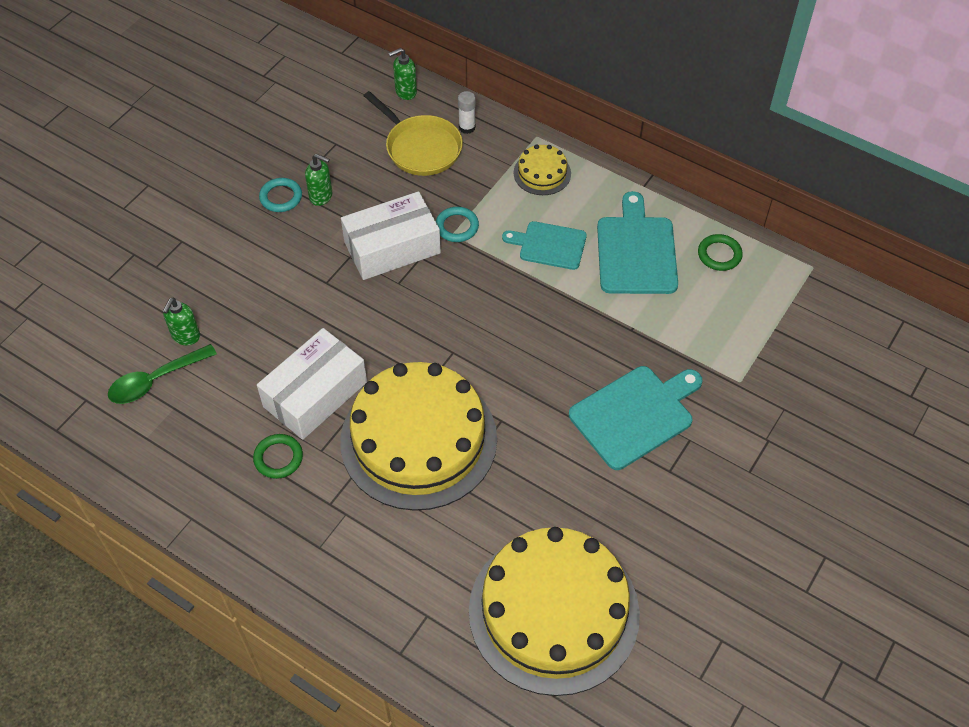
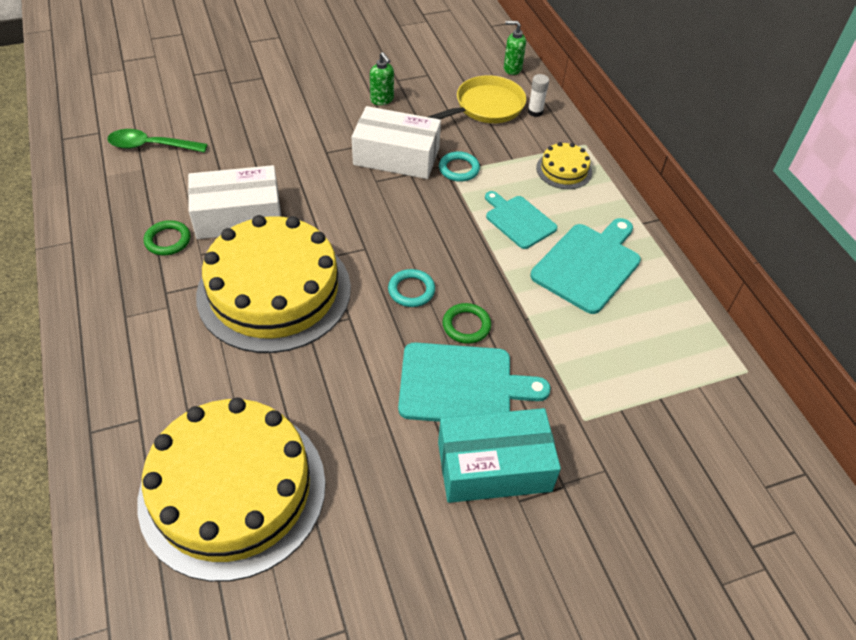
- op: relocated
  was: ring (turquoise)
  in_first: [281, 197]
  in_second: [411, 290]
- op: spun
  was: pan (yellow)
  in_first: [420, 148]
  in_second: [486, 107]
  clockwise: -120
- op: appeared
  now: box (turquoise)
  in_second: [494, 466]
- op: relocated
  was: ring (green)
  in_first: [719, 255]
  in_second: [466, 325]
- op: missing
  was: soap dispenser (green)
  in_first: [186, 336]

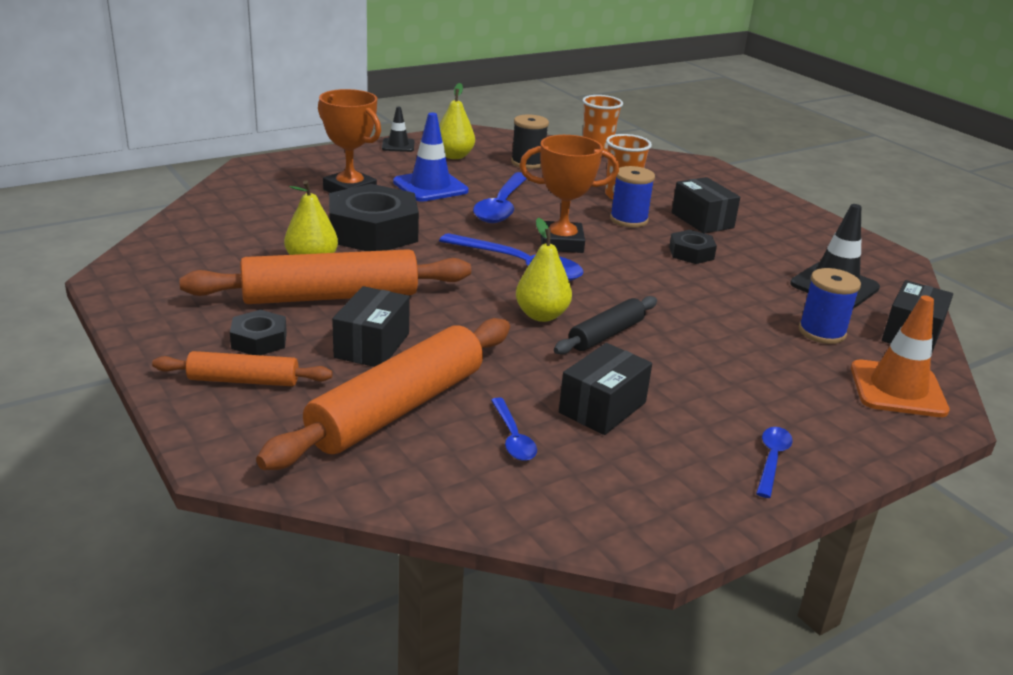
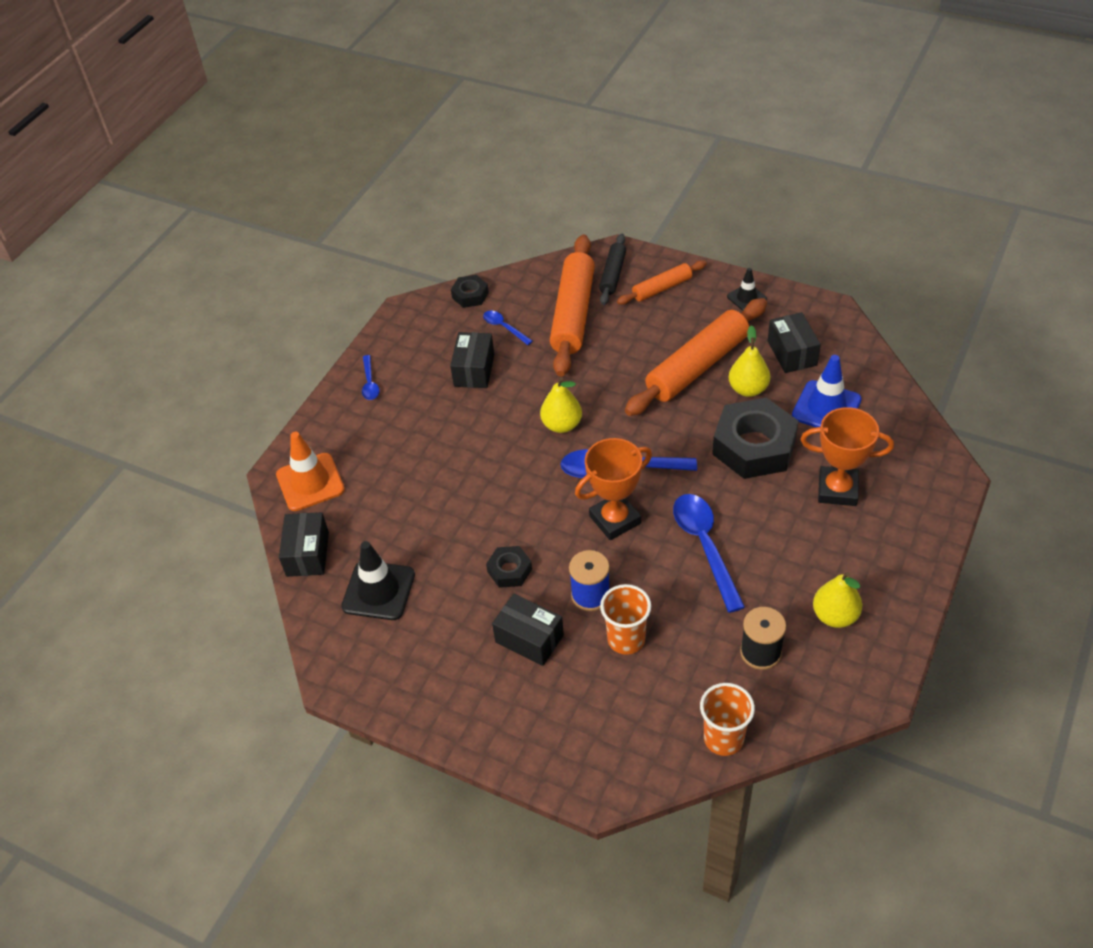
- op: relocated
  was: nut (black)
  in_first: [259, 340]
  in_second: [470, 295]
- op: relocated
  was: rolling pin (black)
  in_first: [606, 334]
  in_second: [613, 274]
- op: relocated
  was: traffic cone (black)
  in_first: [398, 145]
  in_second: [746, 298]
- op: relocated
  was: box (black)
  in_first: [372, 345]
  in_second: [792, 353]
- op: relocated
  was: traffic cone (blue)
  in_first: [430, 187]
  in_second: [826, 408]
- op: missing
  was: spool (blue)
  in_first: [821, 332]

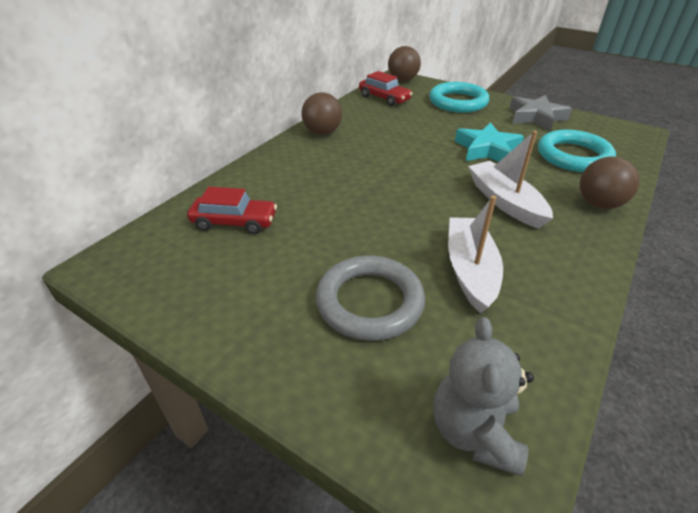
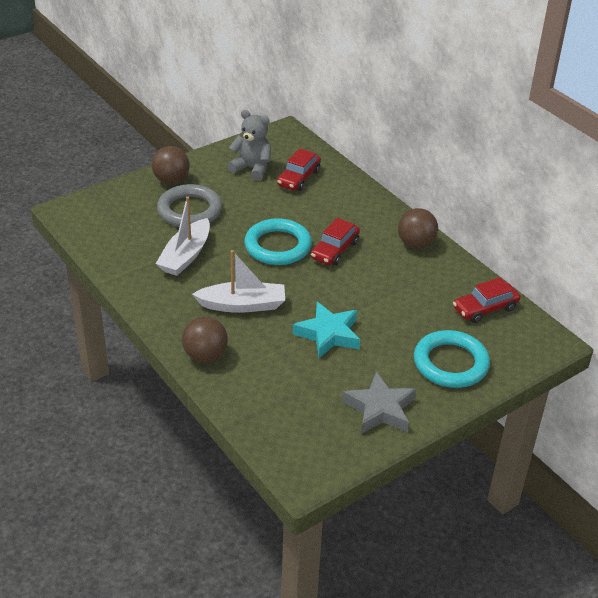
- op: relocated
  was: ball (brown)
  in_first: [402, 80]
  in_second: [171, 180]
- op: spun
  was: boat (white)
  in_first: [470, 270]
  in_second: [185, 256]
  clockwise: 90
- op: relocated
  was: teddy bear (grey)
  in_first: [474, 431]
  in_second: [252, 168]
- op: relocated
  was: ring (turquoise)
  in_first: [573, 156]
  in_second: [278, 246]
- op: appeared
  now: car (red)
  in_second: [334, 250]

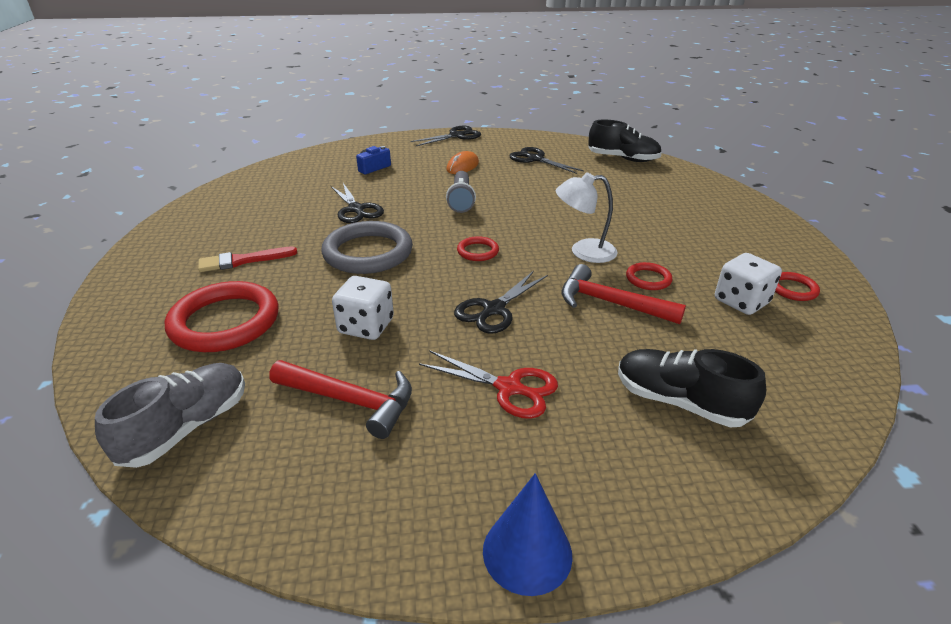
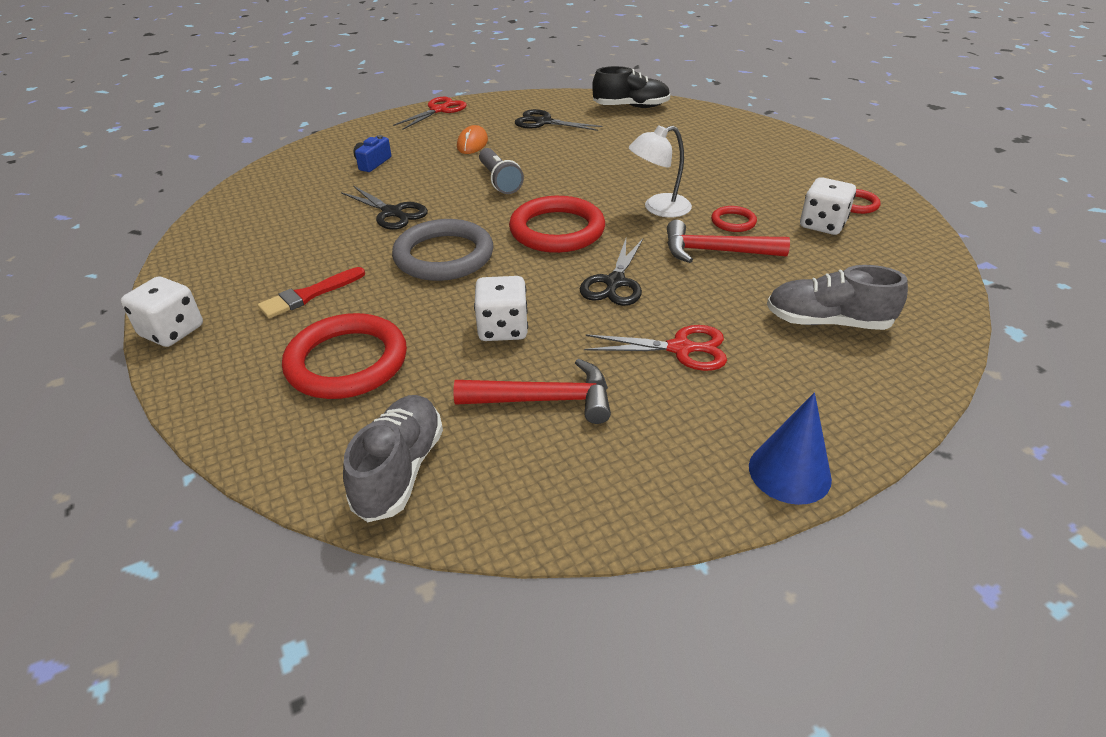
- op: appeared
  now: dice (white)
  in_second: [172, 331]
- op: colour
  was: scissors (black)
  now: scissors (red)
  in_first: [456, 136]
  in_second: [439, 110]
- op: size
  was: ring (red)
  in_first: [478, 251]
  in_second: [557, 230]
  ratio: 2.12
- op: colour
  was: shoe (black)
  now: shoe (grey)
  in_first: [679, 402]
  in_second: [827, 322]

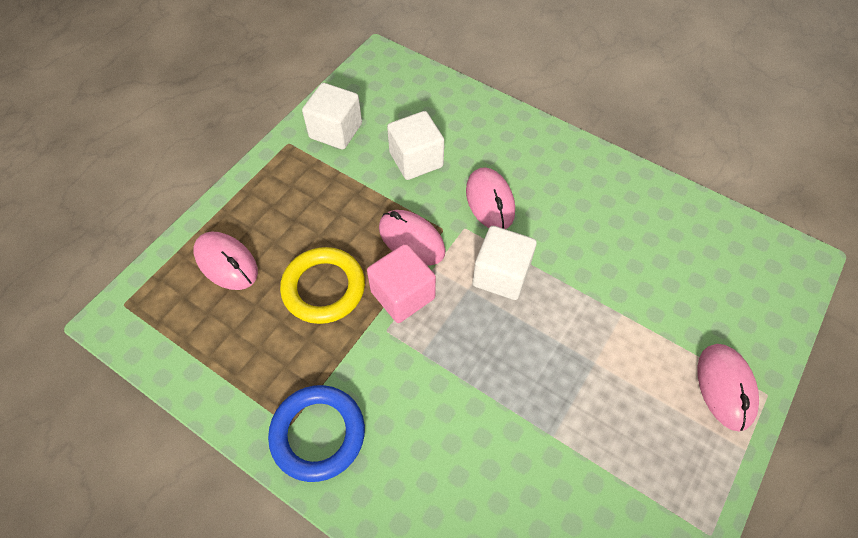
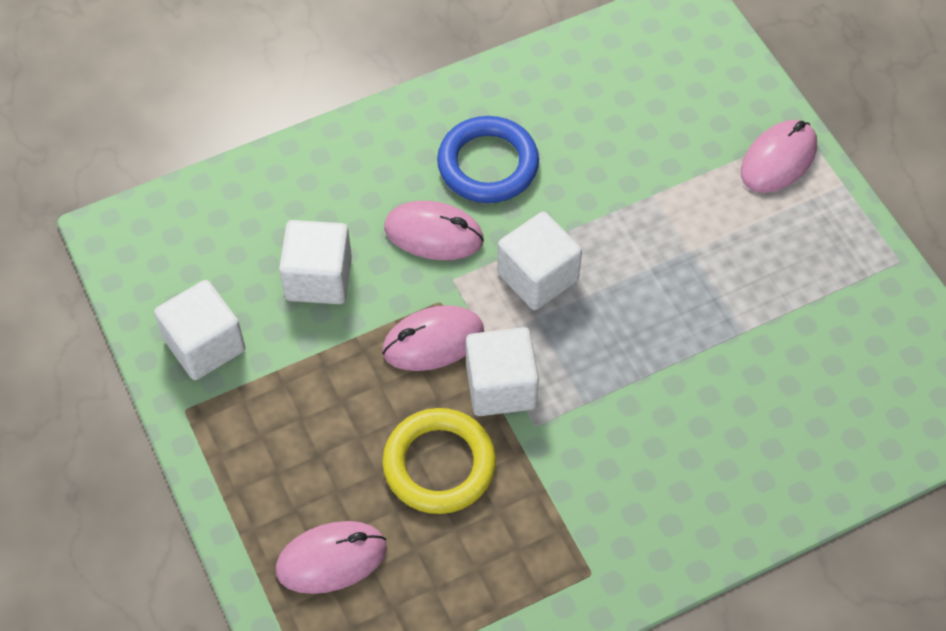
- op: relocated
  was: ring (blue)
  in_first: [318, 434]
  in_second: [488, 164]
- op: colour
  was: cube (pink)
  now: cube (white)
  in_first: [402, 295]
  in_second: [501, 386]
- op: spun
  was: mouse (pink)
  in_first: [725, 387]
  in_second: [778, 160]
  clockwise: -75

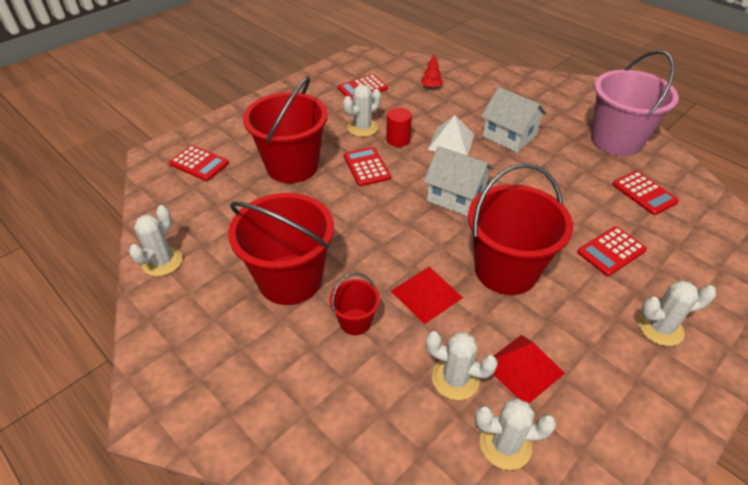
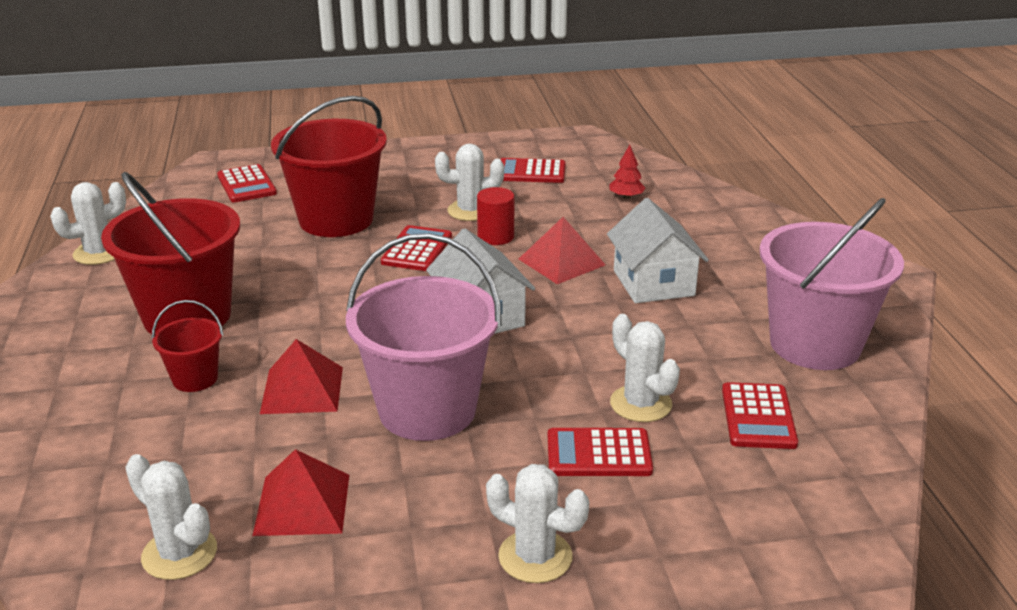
- op: colour
  was: bucket (red)
  now: bucket (pink)
  in_first: [506, 270]
  in_second: [427, 410]
- op: colour
  was: pyramid (white)
  now: pyramid (red)
  in_first: [451, 142]
  in_second: [561, 262]
- op: relocated
  was: cactus (white)
  in_first: [455, 379]
  in_second: [640, 404]

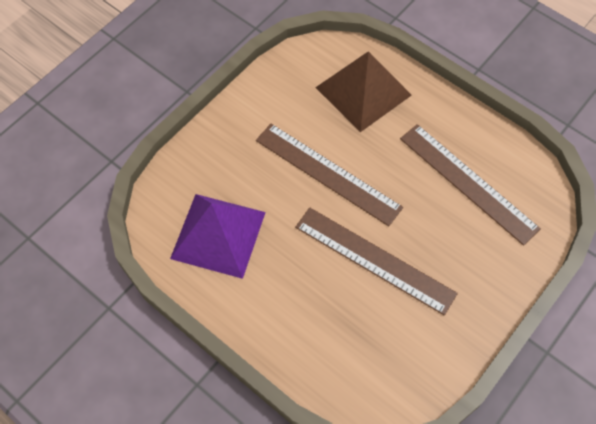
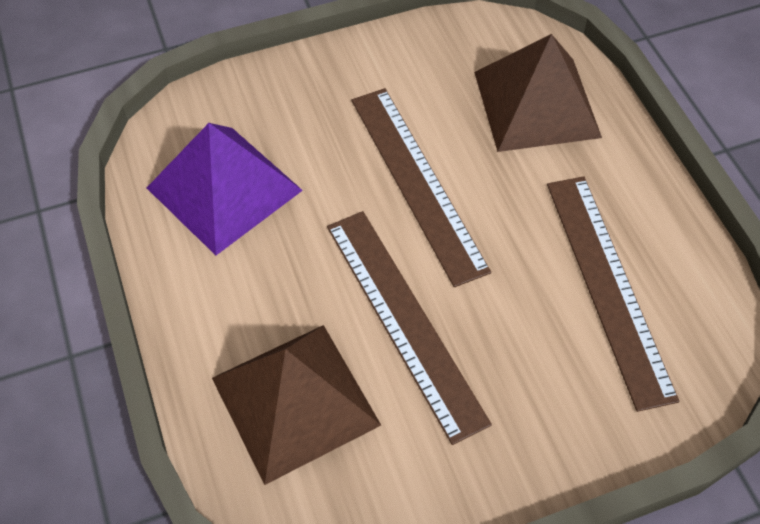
- op: appeared
  now: pyramid (brown)
  in_second: [295, 401]

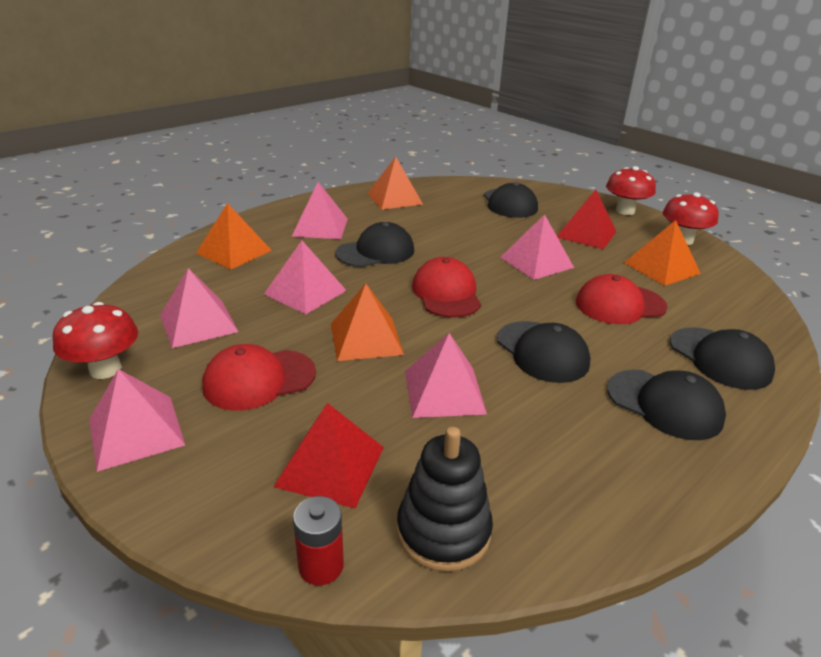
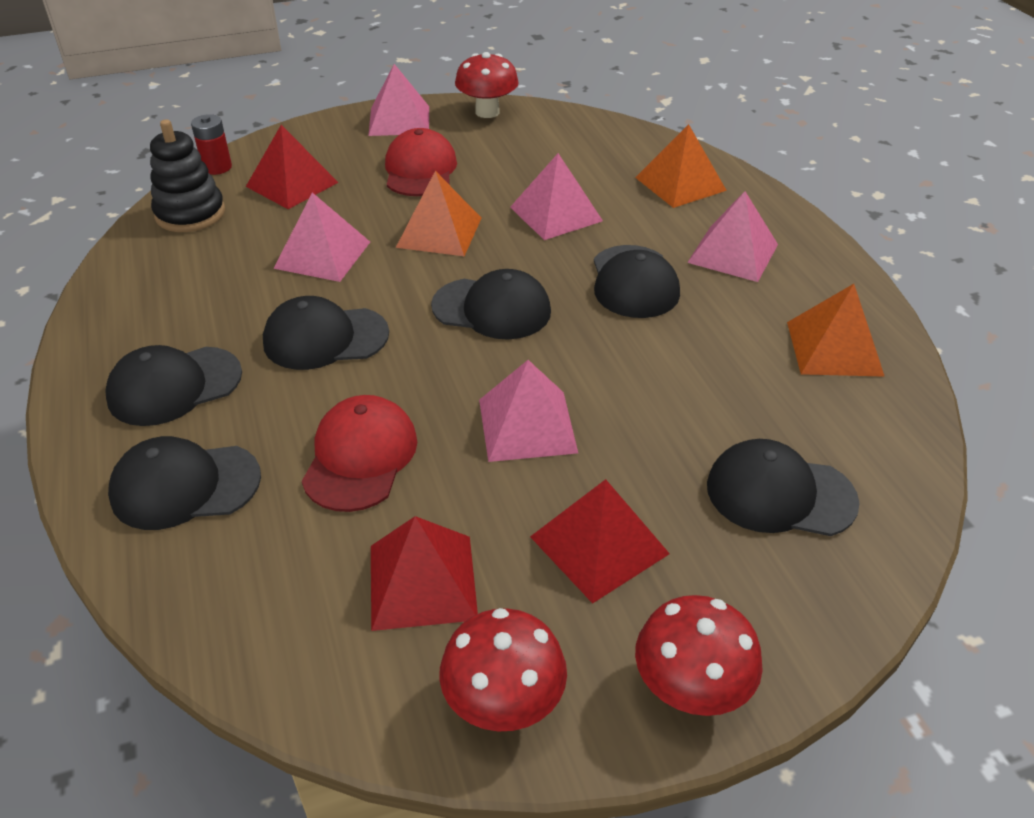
- op: colour
  was: pyramid (orange)
  now: pyramid (red)
  in_first: [661, 268]
  in_second: [422, 582]
- op: colour
  was: cap (red)
  now: cap (black)
  in_first: [446, 293]
  in_second: [492, 309]
- op: missing
  was: pyramid (pink)
  in_first: [198, 323]

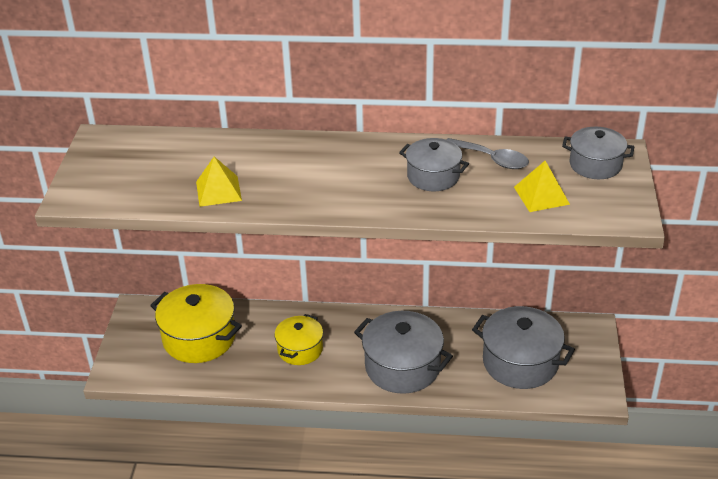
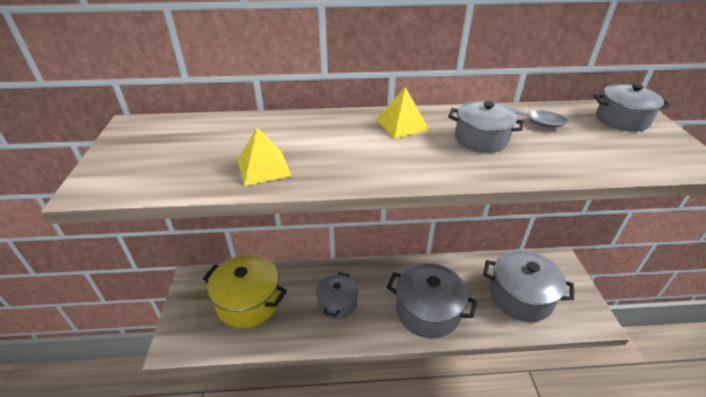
- op: colour
  was: pot (yellow)
  now: pot (grey)
  in_first: [300, 349]
  in_second: [337, 303]
- op: relocated
  was: pyramid (yellow)
  in_first: [541, 195]
  in_second: [402, 124]

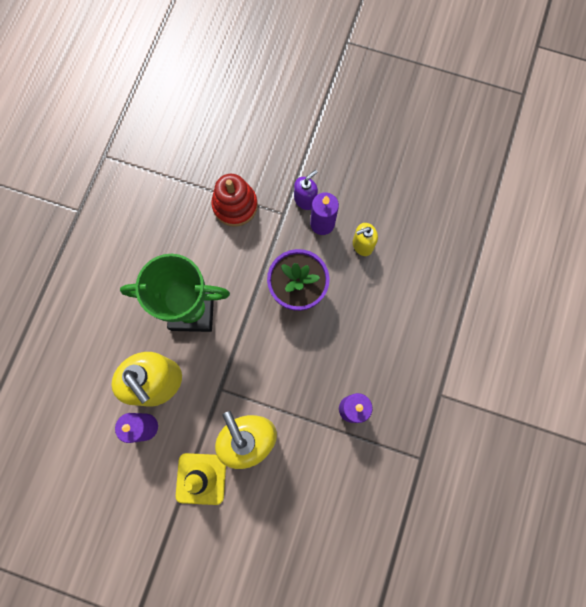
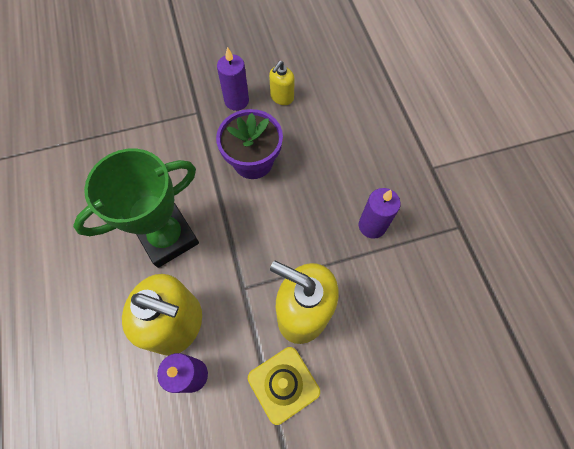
- op: missing
  was: stacking toy (red)
  in_first: [235, 205]
- op: missing
  was: soap dispenser (purple)
  in_first: [305, 200]

